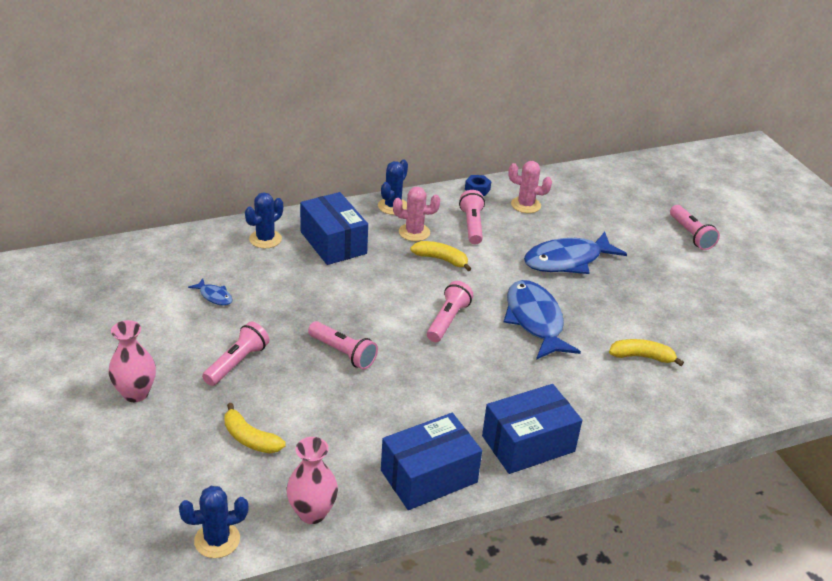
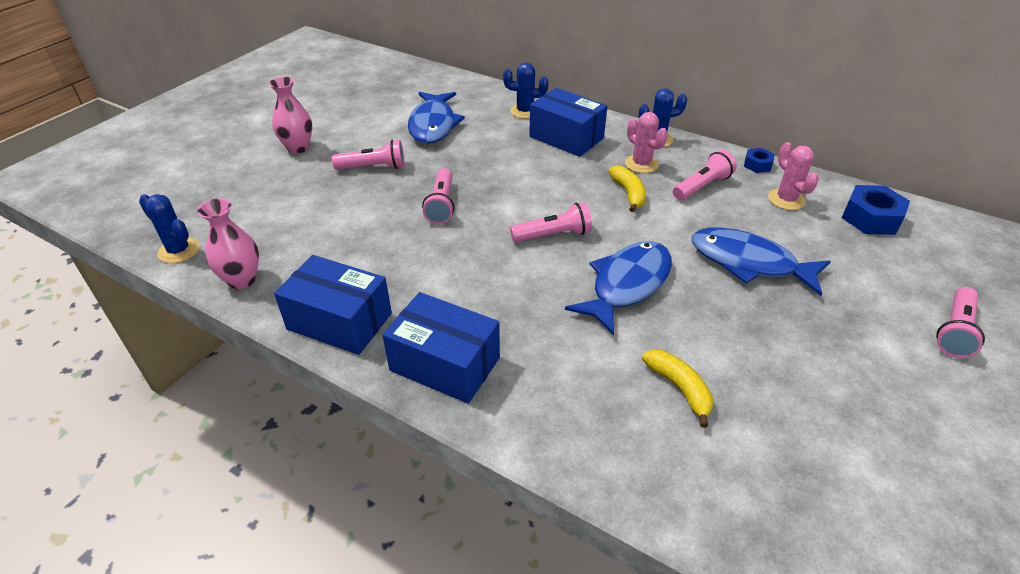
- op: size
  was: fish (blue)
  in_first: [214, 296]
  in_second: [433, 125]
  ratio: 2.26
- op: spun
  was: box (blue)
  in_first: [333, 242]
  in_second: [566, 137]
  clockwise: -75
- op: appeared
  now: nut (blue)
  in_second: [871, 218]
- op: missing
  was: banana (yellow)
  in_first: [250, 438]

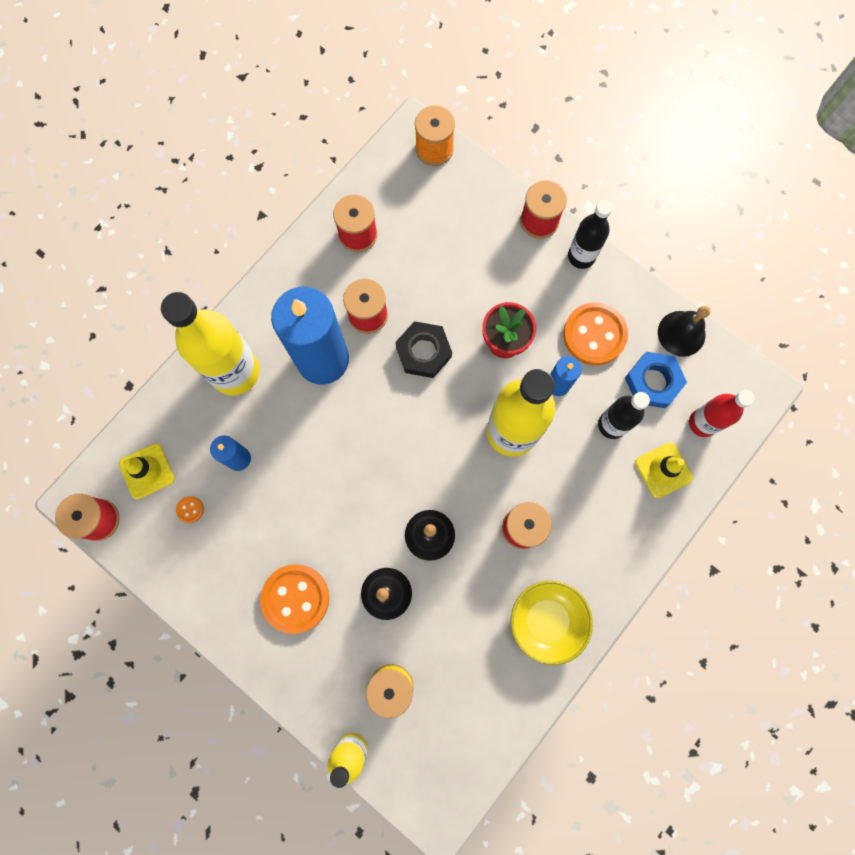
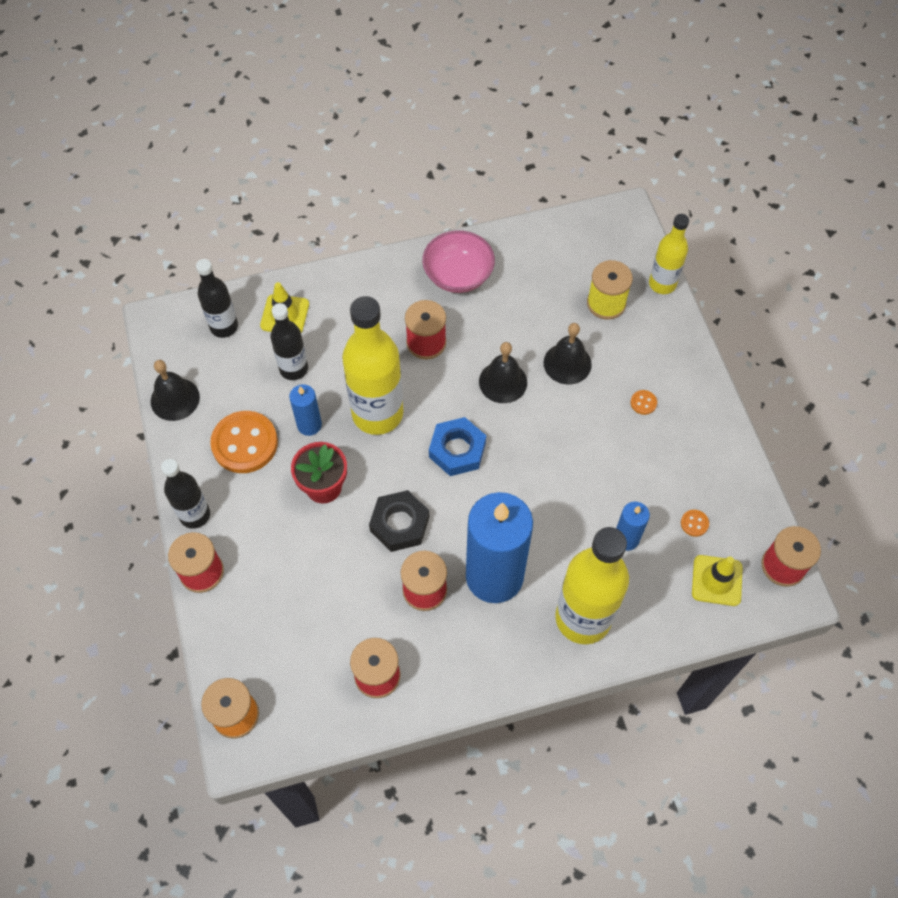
- op: colour
  was: bottle (red)
  now: bottle (black)
  in_first: [702, 423]
  in_second: [224, 327]
- op: colour
  was: bowl (yellow)
  now: bowl (pink)
  in_first: [547, 621]
  in_second: [458, 275]
- op: relocated
  was: nut (blue)
  in_first: [653, 382]
  in_second: [457, 450]
- op: size
  was: button (orange)
  in_first: [295, 598]
  in_second: [643, 403]
  ratio: 0.41

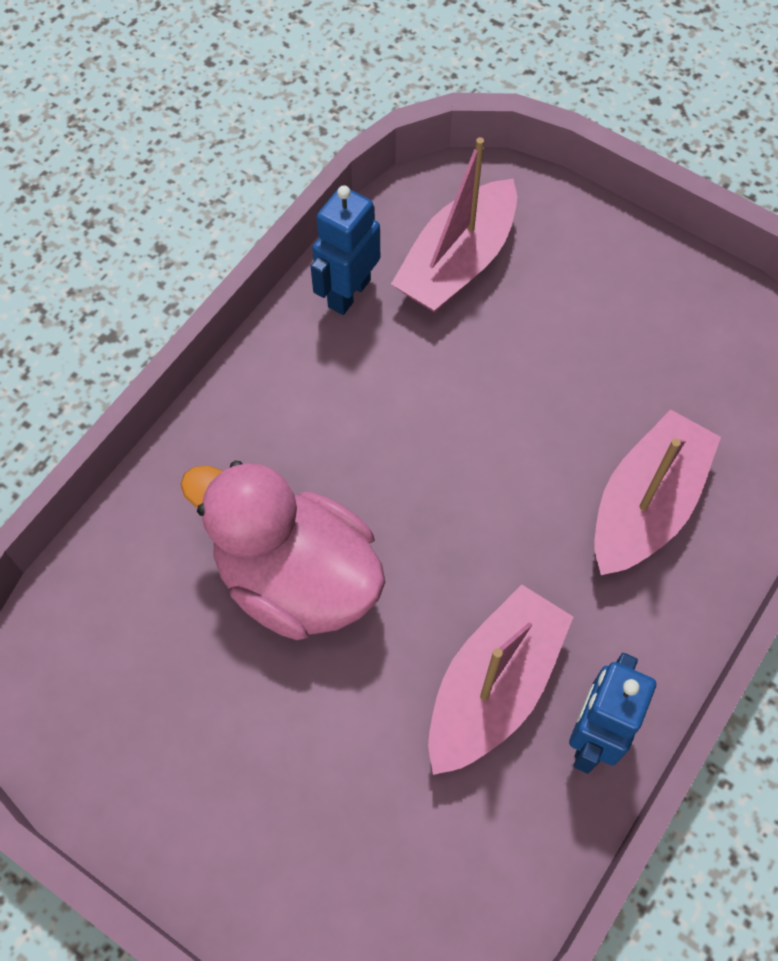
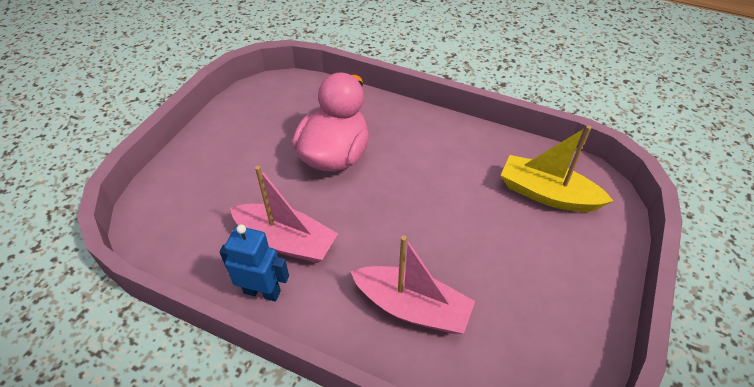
- op: colour
  was: boat (pink)
  now: boat (yellow)
  in_first: [457, 262]
  in_second: [547, 194]
- op: missing
  was: robot (blue)
  in_first: [348, 293]

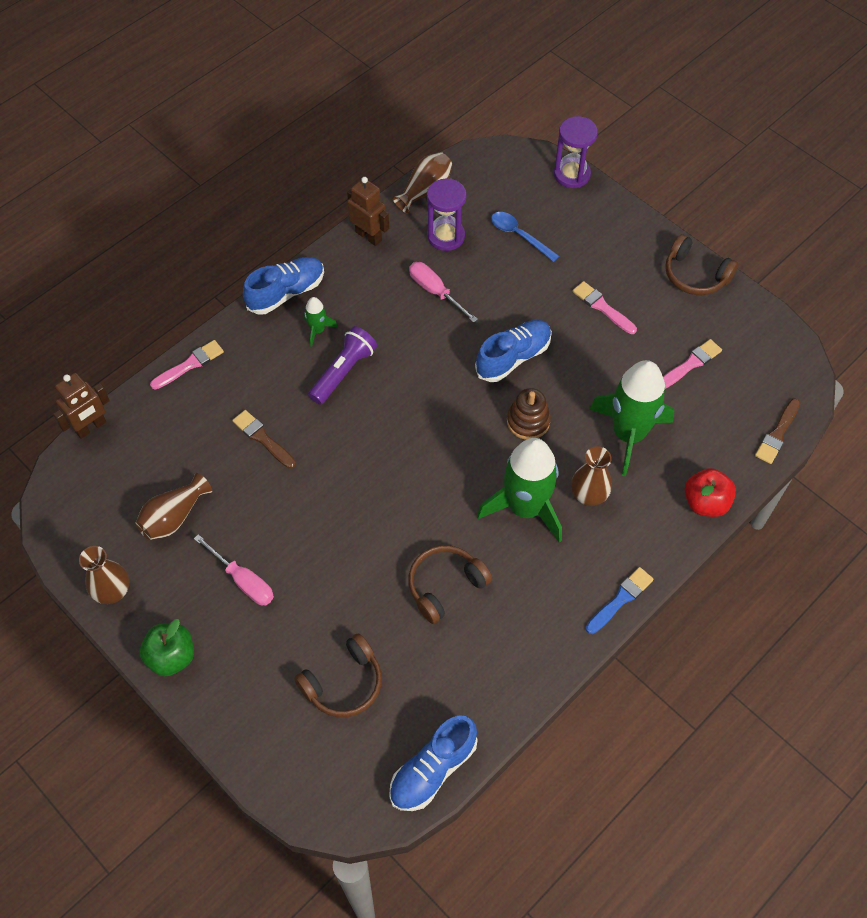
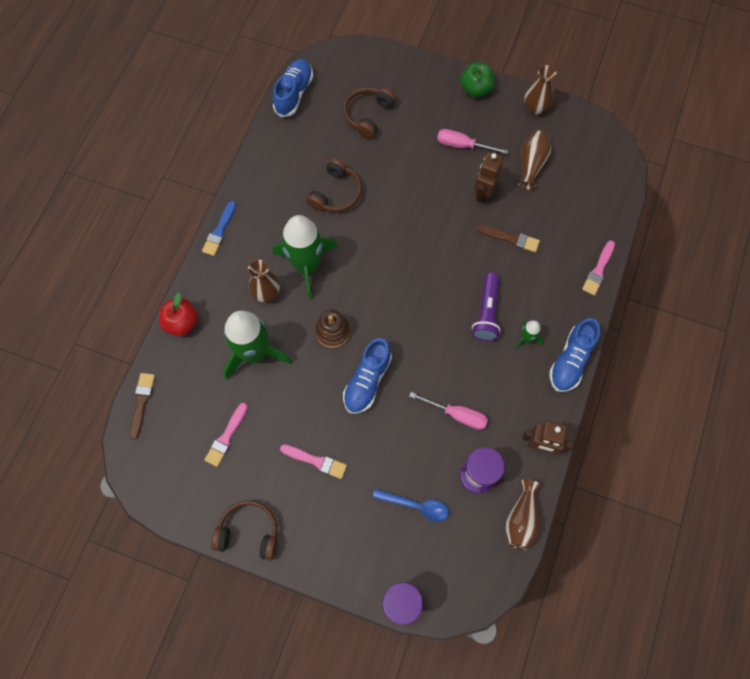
- op: relocated
  was: robot (brown)
  in_first: [91, 427]
  in_second: [483, 193]

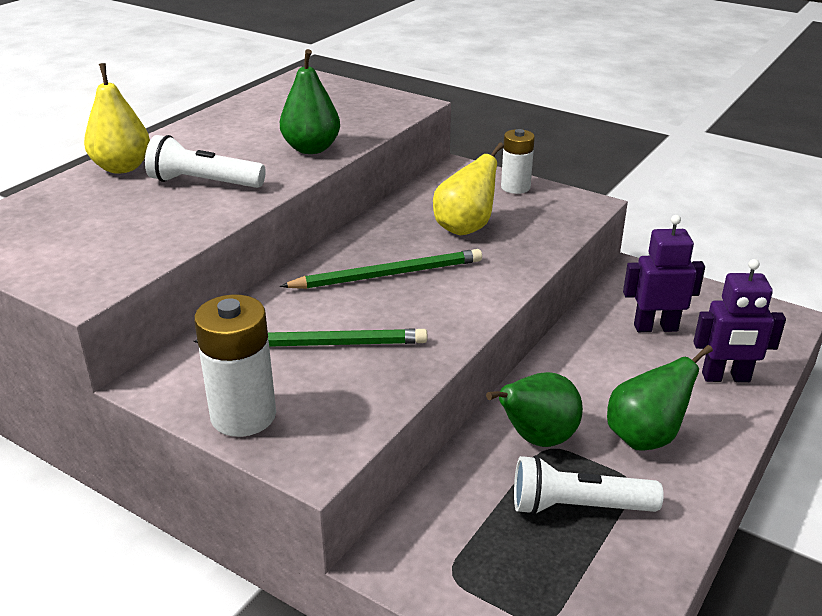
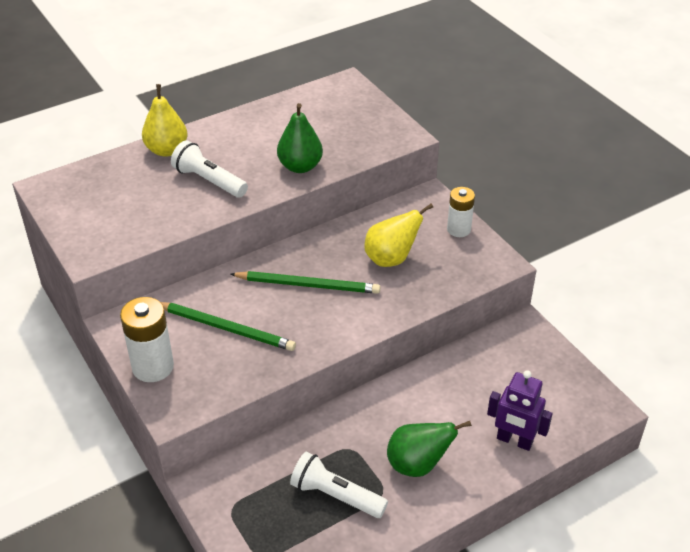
- op: missing
  was: pear (green)
  in_first: [536, 439]
- op: missing
  was: robot (purple)
  in_first: [655, 327]

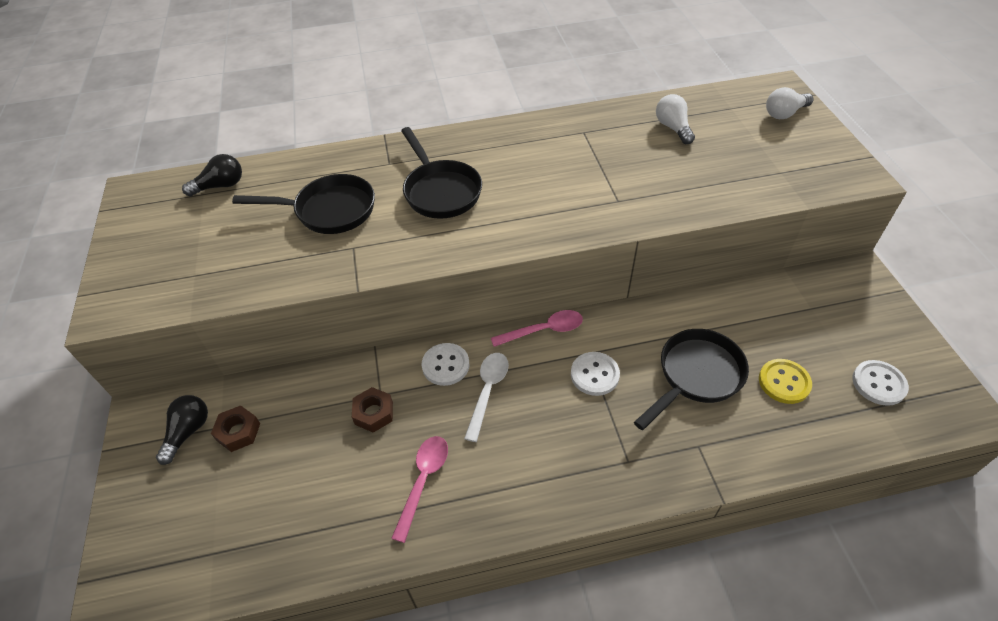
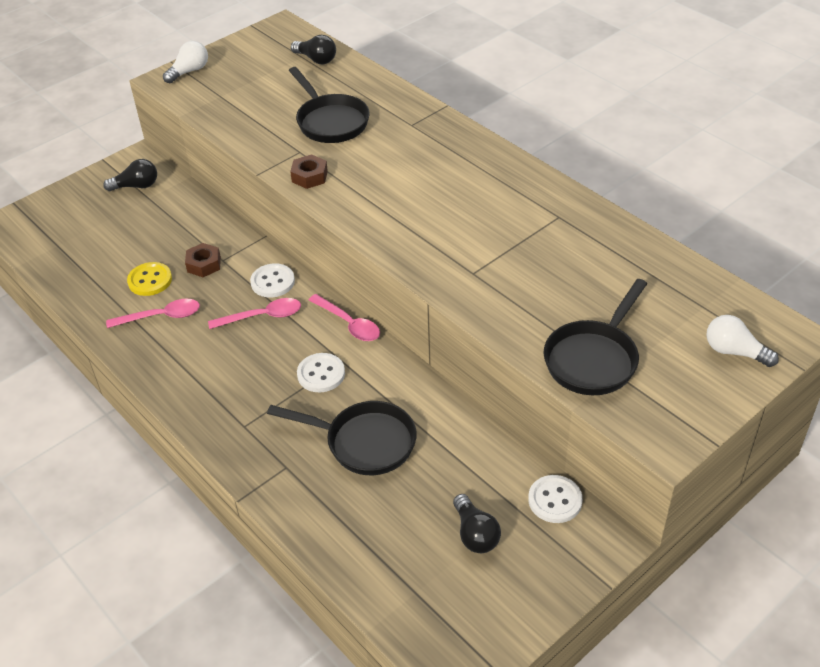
- op: relocated
  was: button (yellow)
  in_first: [784, 382]
  in_second: [150, 280]
- op: relocated
  was: light bulb (white)
  in_first: [673, 128]
  in_second: [189, 71]
- op: colour
  was: spoon (white)
  now: spoon (pink)
  in_first: [487, 391]
  in_second: [262, 316]
- op: relocated
  was: nut (brown)
  in_first: [238, 432]
  in_second: [309, 176]
- op: appeared
  now: light bulb (black)
  in_second: [475, 534]
- op: relocated
  was: button (white)
  in_first: [878, 384]
  in_second: [555, 500]
- op: relocated
  was: pan (black)
  in_first: [440, 191]
  in_second: [594, 359]

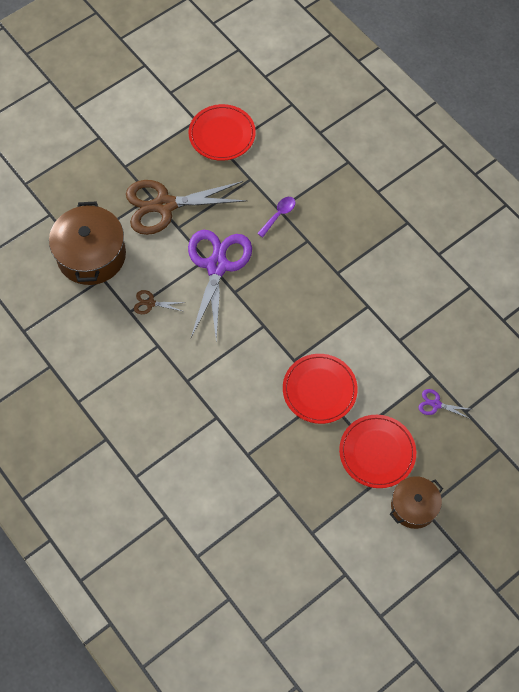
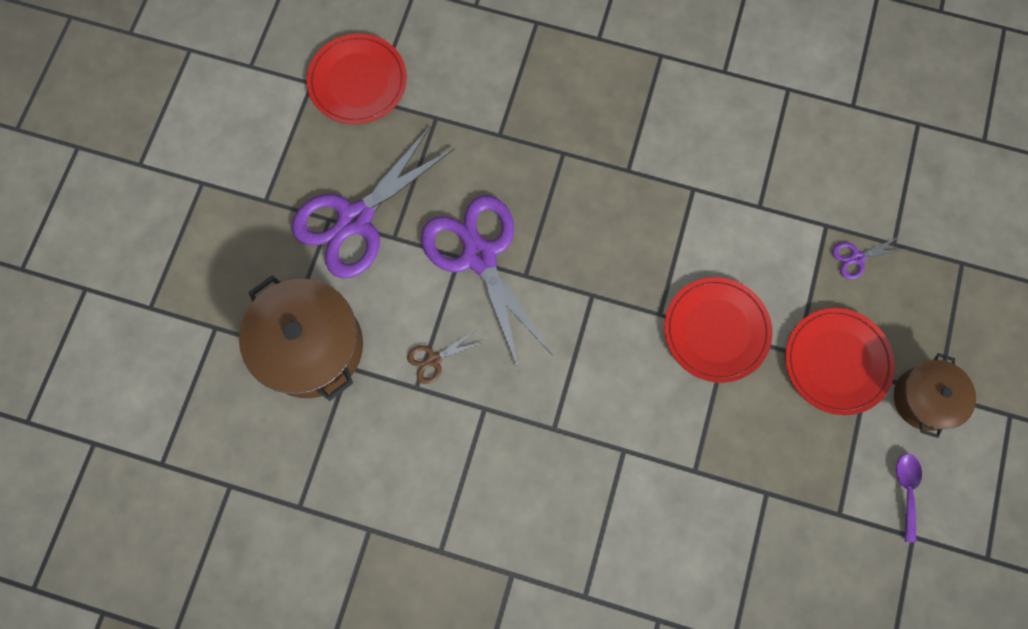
- op: colour
  was: scissors (brown)
  now: scissors (purple)
  in_first: [165, 205]
  in_second: [355, 219]
- op: relocated
  was: spoon (purple)
  in_first: [279, 215]
  in_second: [906, 490]

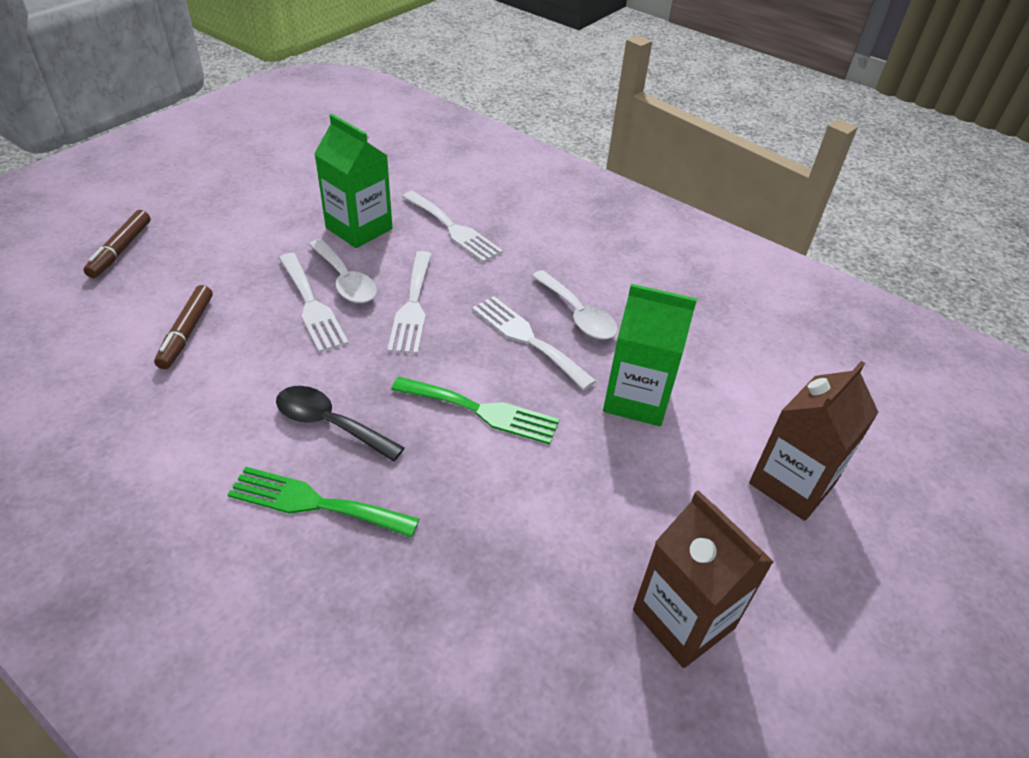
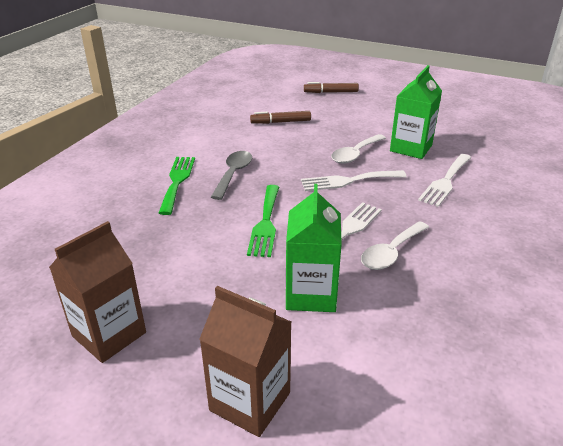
- op: colour
  was: spoon (black)
  now: spoon (grey)
  in_first: [330, 424]
  in_second: [233, 174]
- op: missing
  was: fork (white)
  in_first: [311, 305]

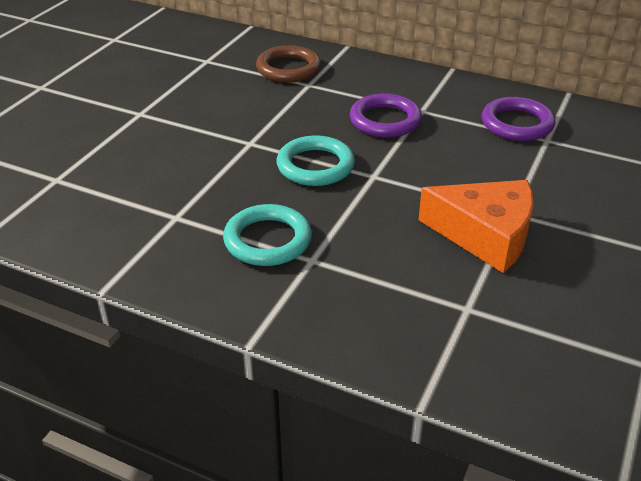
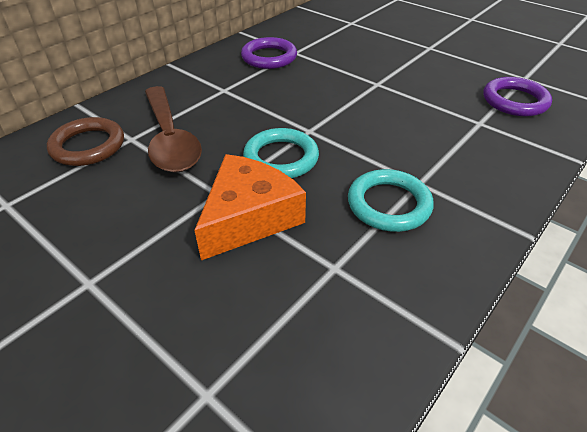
- op: appeared
  now: spoon (brown)
  in_second: [170, 139]
- op: relocated
  was: cheese (orange)
  in_first: [485, 235]
  in_second: [249, 217]
- op: relocated
  was: ring (purple)
  in_first: [385, 120]
  in_second: [514, 101]

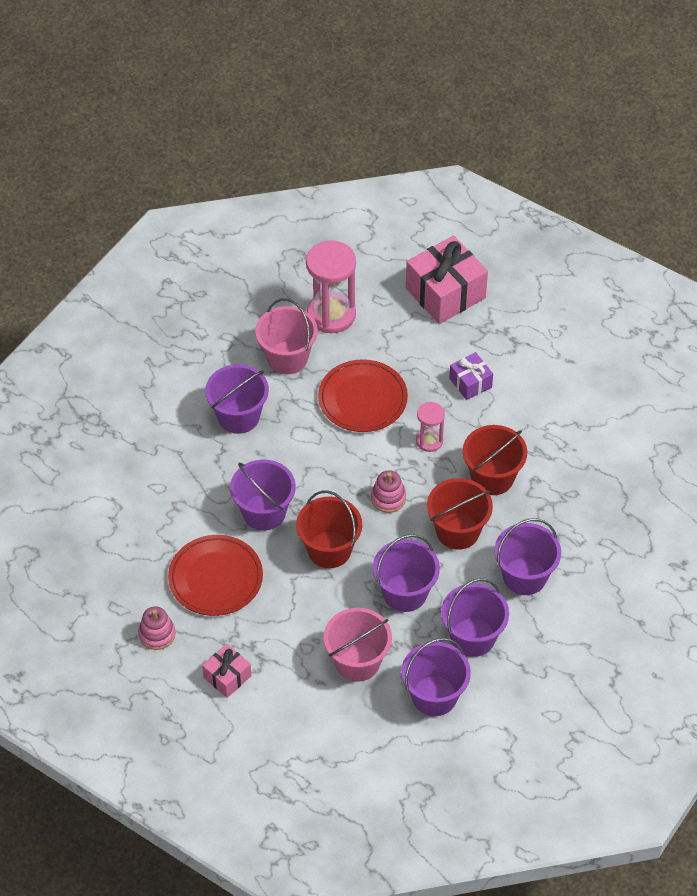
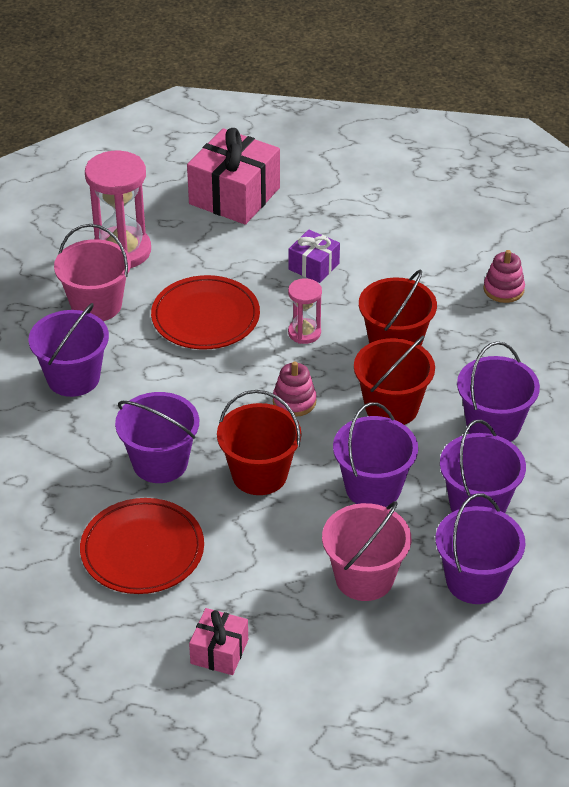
- op: relocated
  was: stacking toy (pink)
  in_first: [157, 634]
  in_second: [503, 289]

